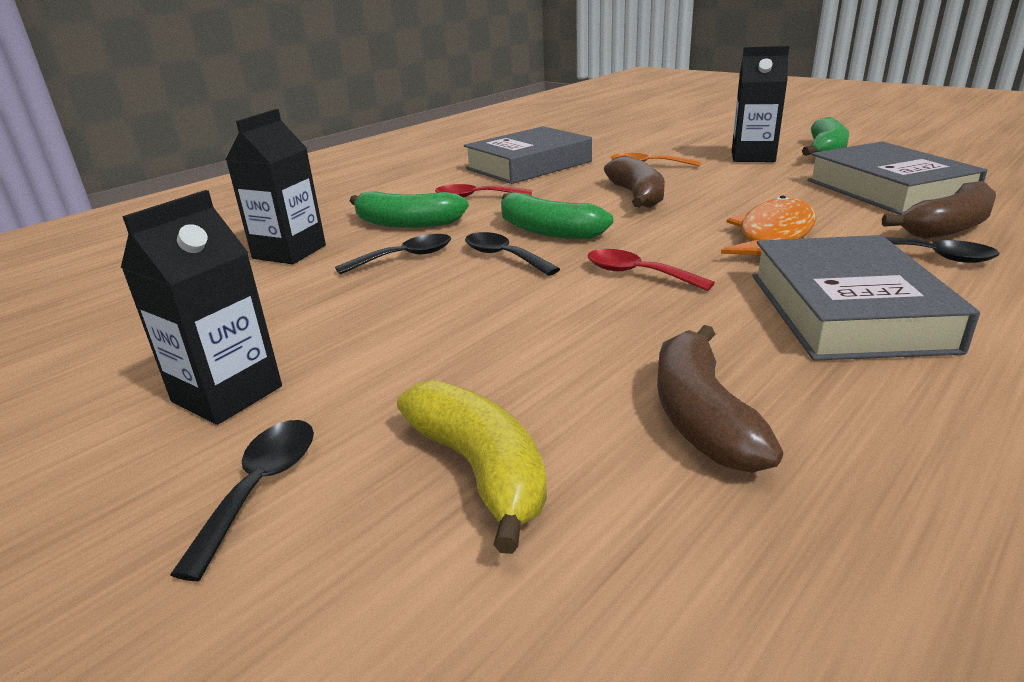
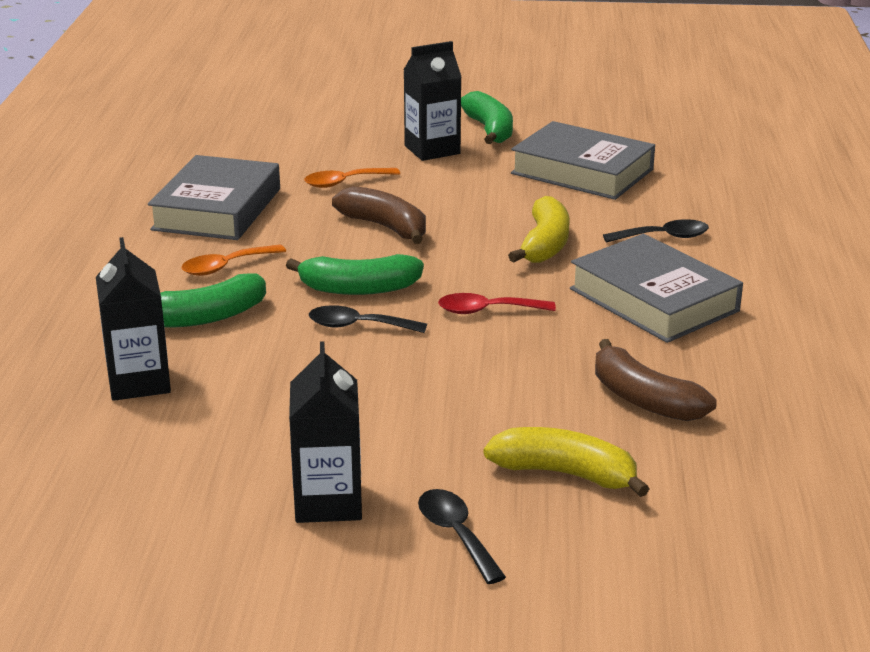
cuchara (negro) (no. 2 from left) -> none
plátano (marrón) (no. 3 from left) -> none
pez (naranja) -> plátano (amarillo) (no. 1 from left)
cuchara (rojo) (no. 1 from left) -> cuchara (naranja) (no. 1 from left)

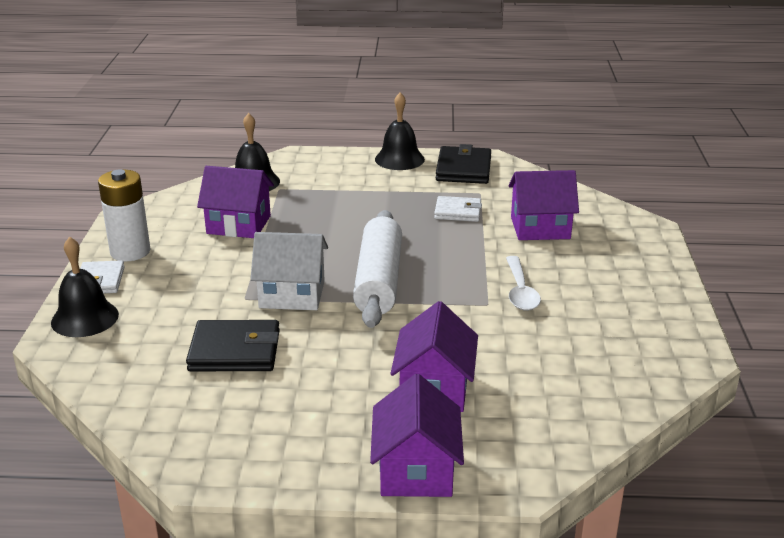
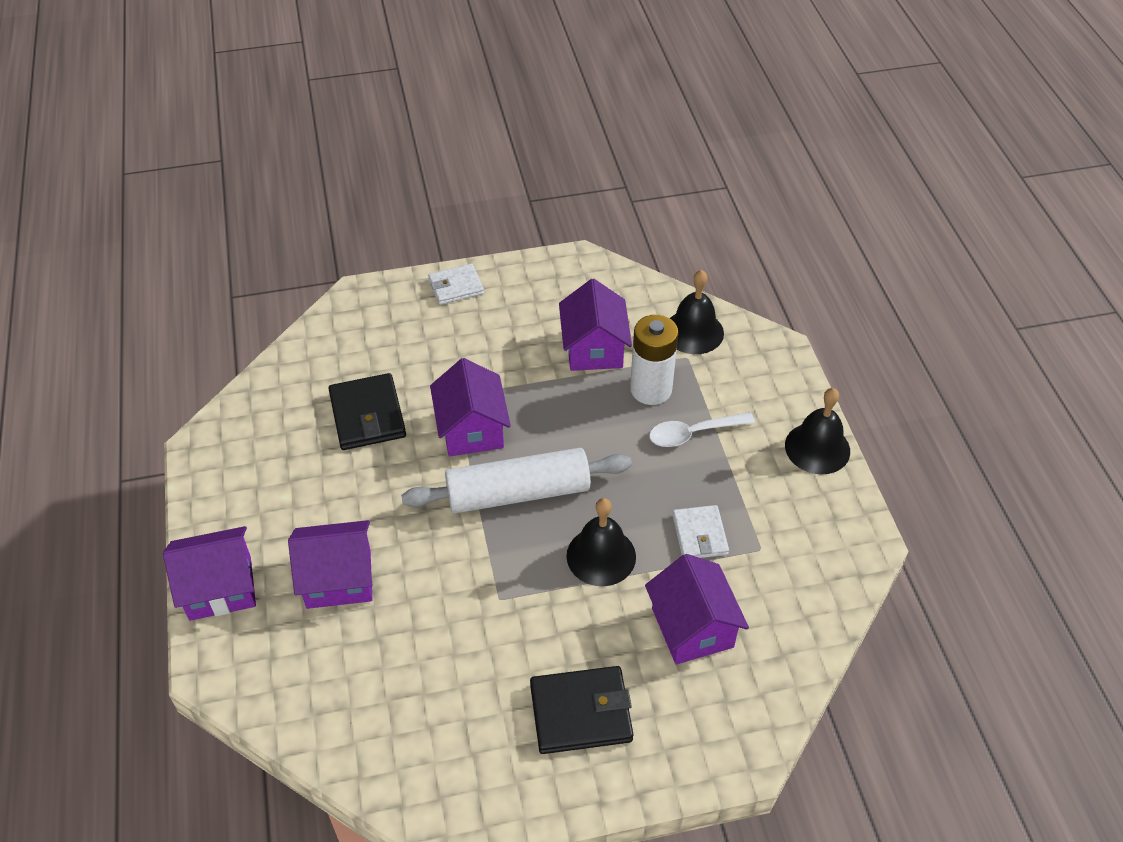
campana (negro) (no. 1 from left), relocated
pila (blanco), relocated
cartera (negro) (no. 2 from left), relocated
cuchara (blanco), relocated
casa (blanco) -> casa (morado) (no. 3 from left)

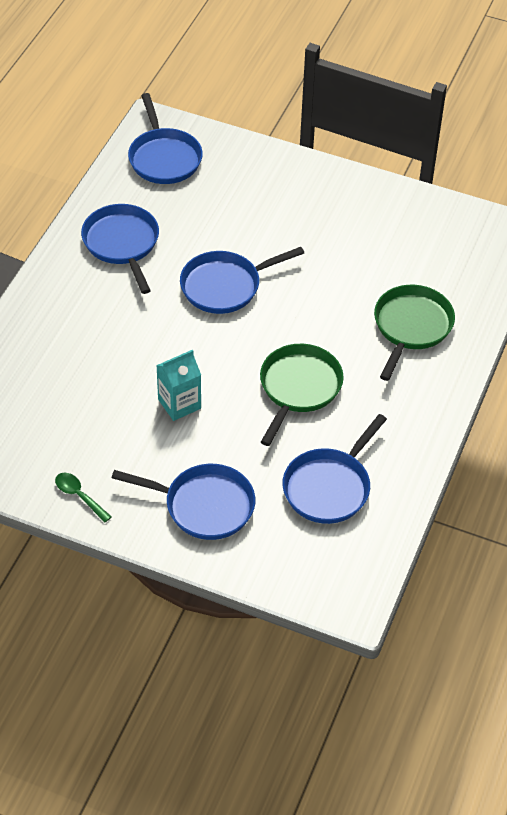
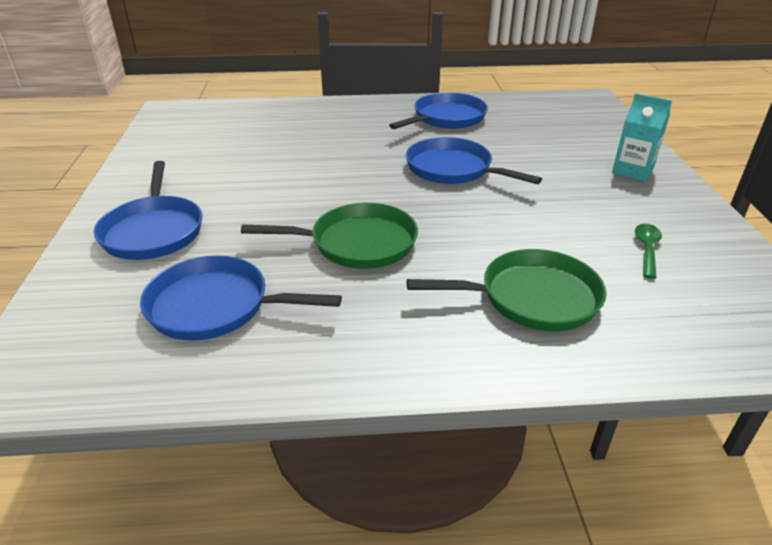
sartén (azul) (no. 2 from left) -> none
cuchara (verde), relocated
cartón de leche (turquesa), relocated

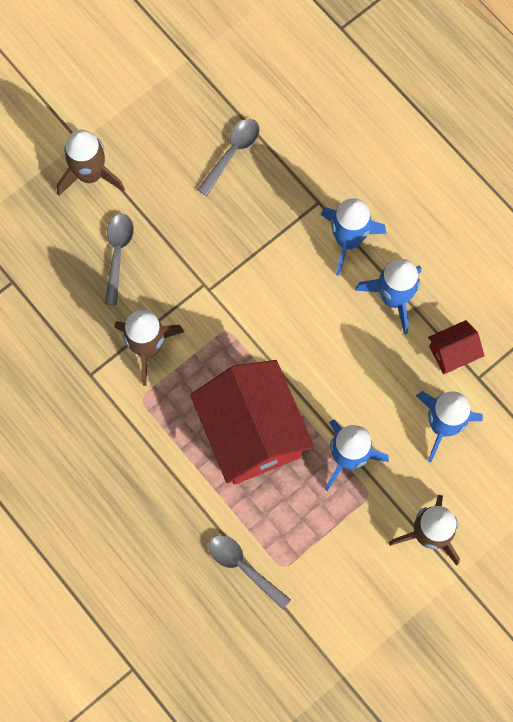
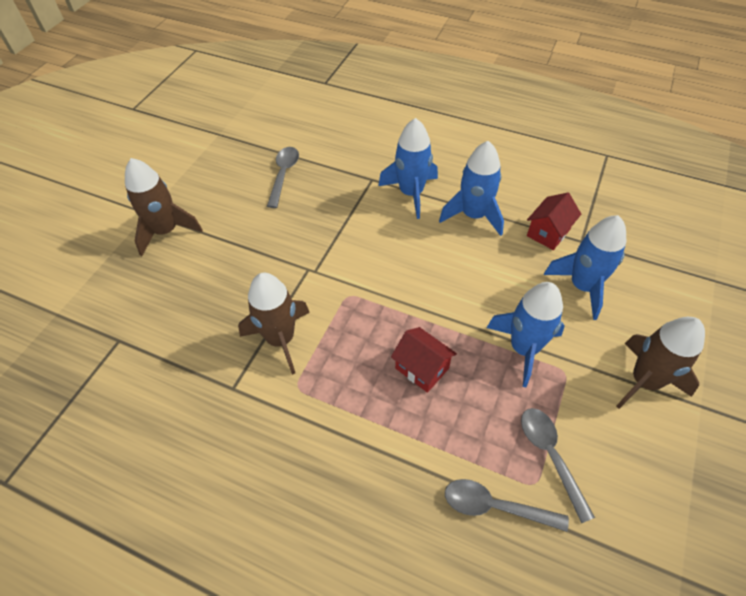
cuchara (gris) (no. 1 from left in the first image) -> cuchara (gris) (no. 3 from left), relocated
casa (rojo) (no. 1 from left), x0.45

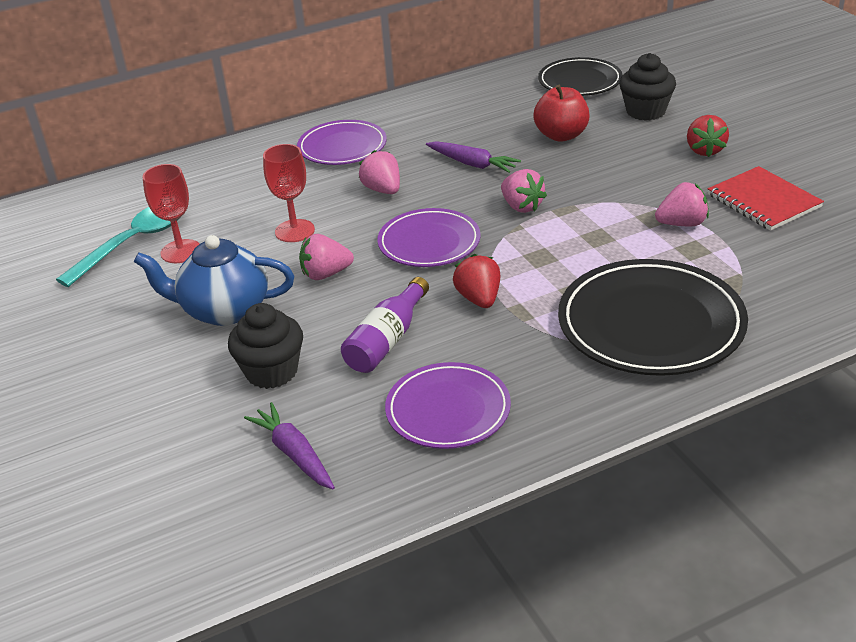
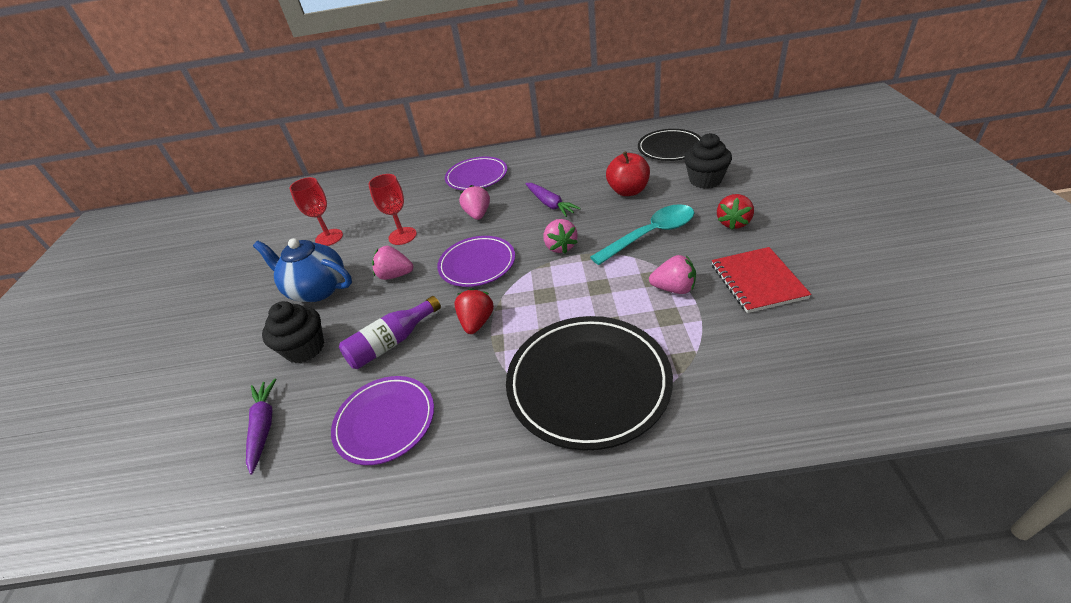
cuchara (turquesa), relocated

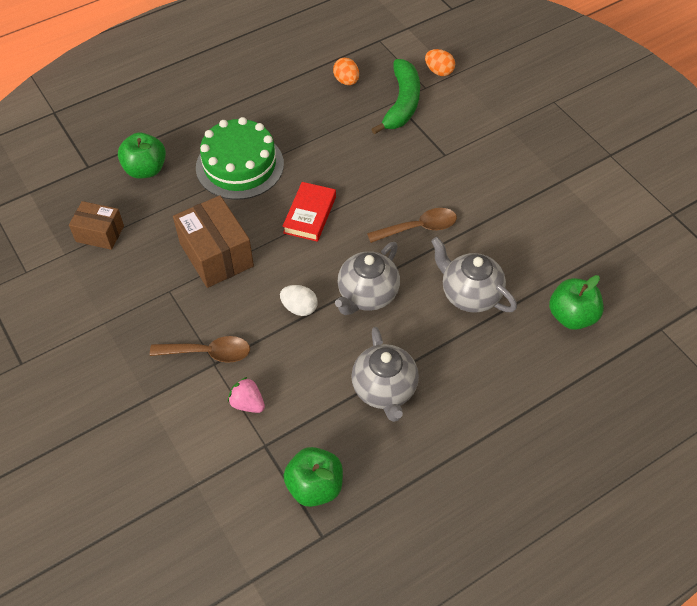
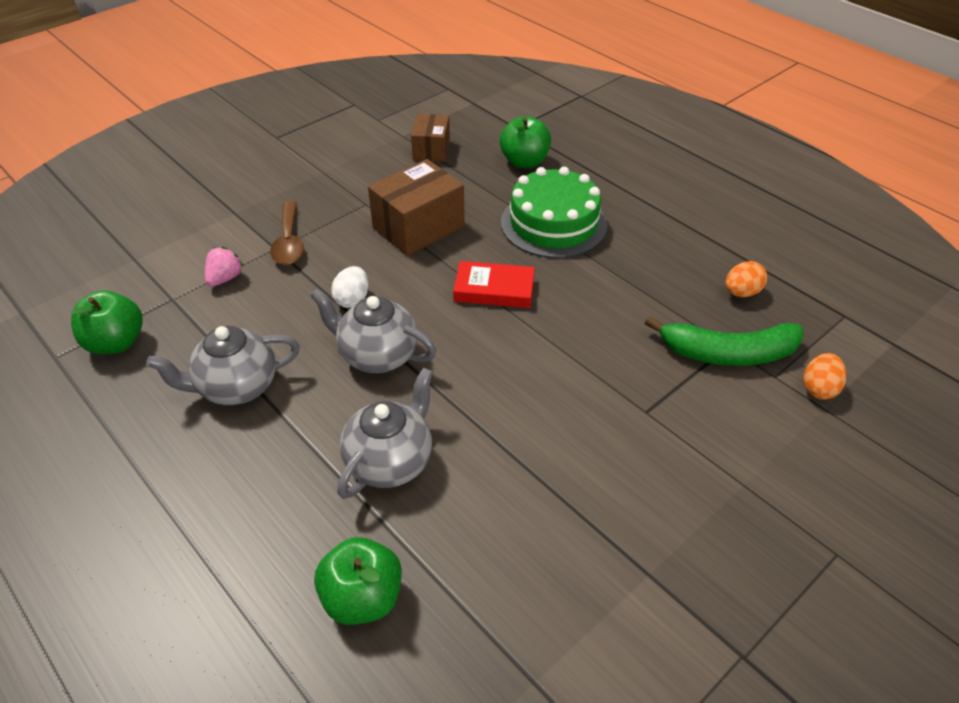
cuchara (marrón) (no. 2 from left) -> none

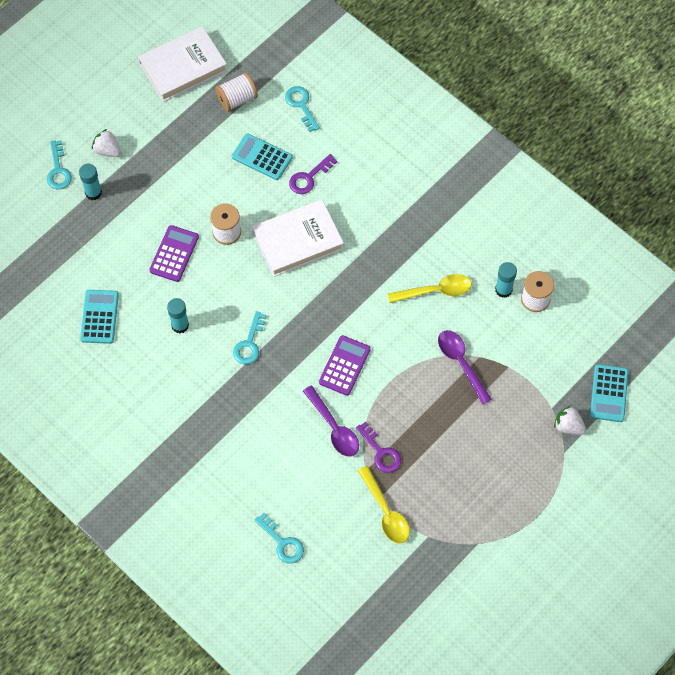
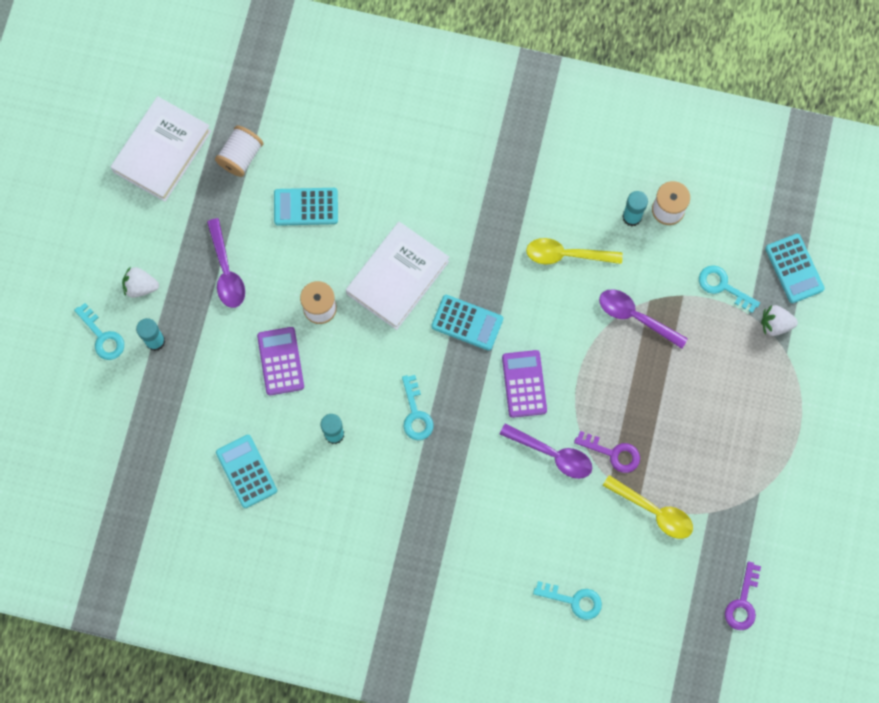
none -> cuchara (morado) (no. 1 from left)
none -> calculadora (turquesa) (no. 3 from left)
llave (turquesa) (no. 4 from left), relocated
llave (morado) (no. 1 from left in the first image) -> llave (morado) (no. 2 from left), relocated
cuchara (amarillo) (no. 2 from left in the first image) -> cuchara (amarillo) (no. 1 from left), 135 degrees counterclockwise

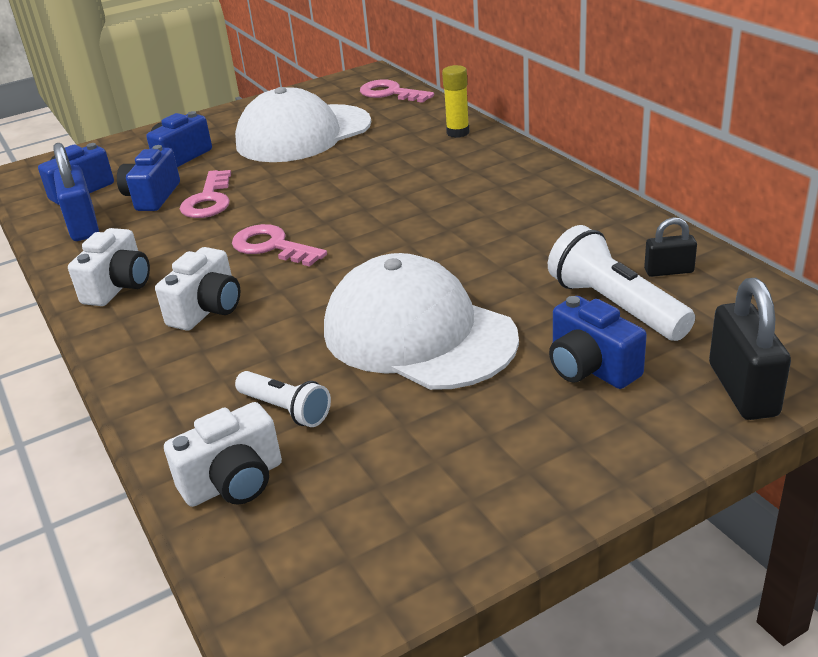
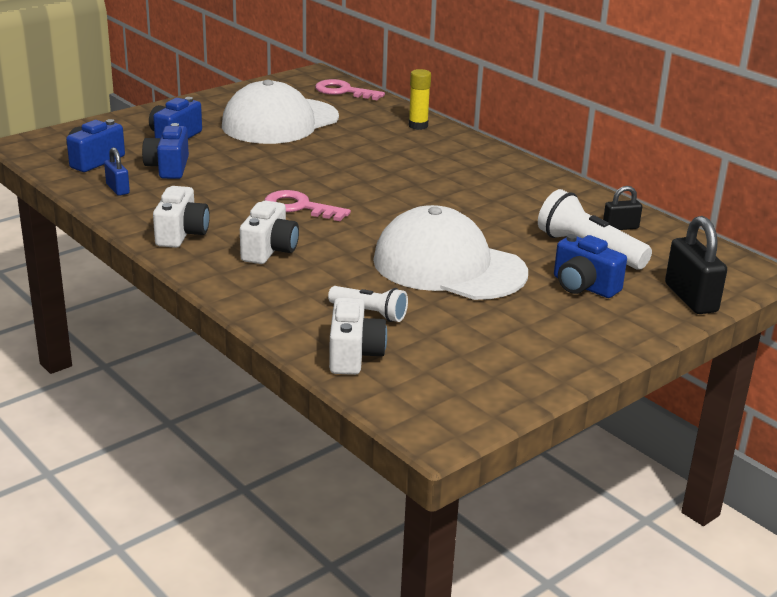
llave (rosa) (no. 1 from left) -> none
cámara (blanco) (no. 3 from left), 45 degrees counterclockwise
candado (azul), x0.57

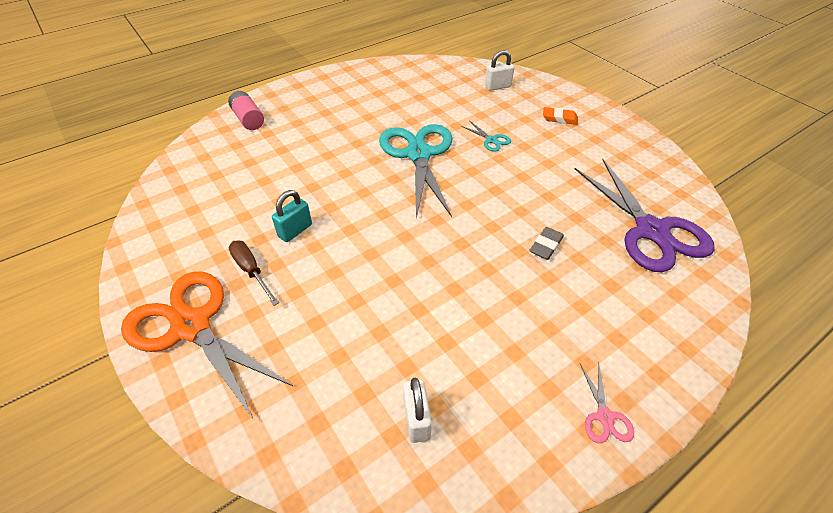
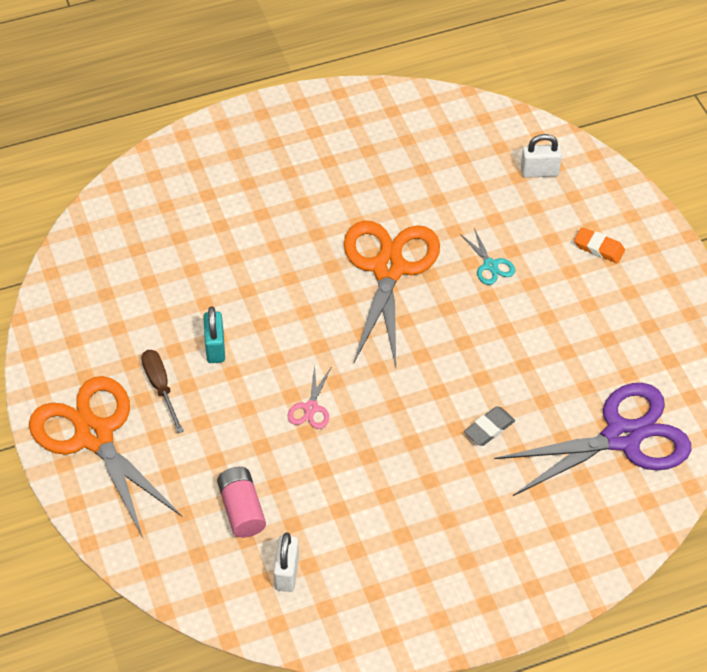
pila (rosa), relocated
tijeras (rosa), relocated
tijeras (turquesa) (no. 1 from left) -> tijeras (naranja) (no. 2 from left)
candado (turquesa), 60 degrees counterclockwise
tijeras (morado), 105 degrees counterclockwise

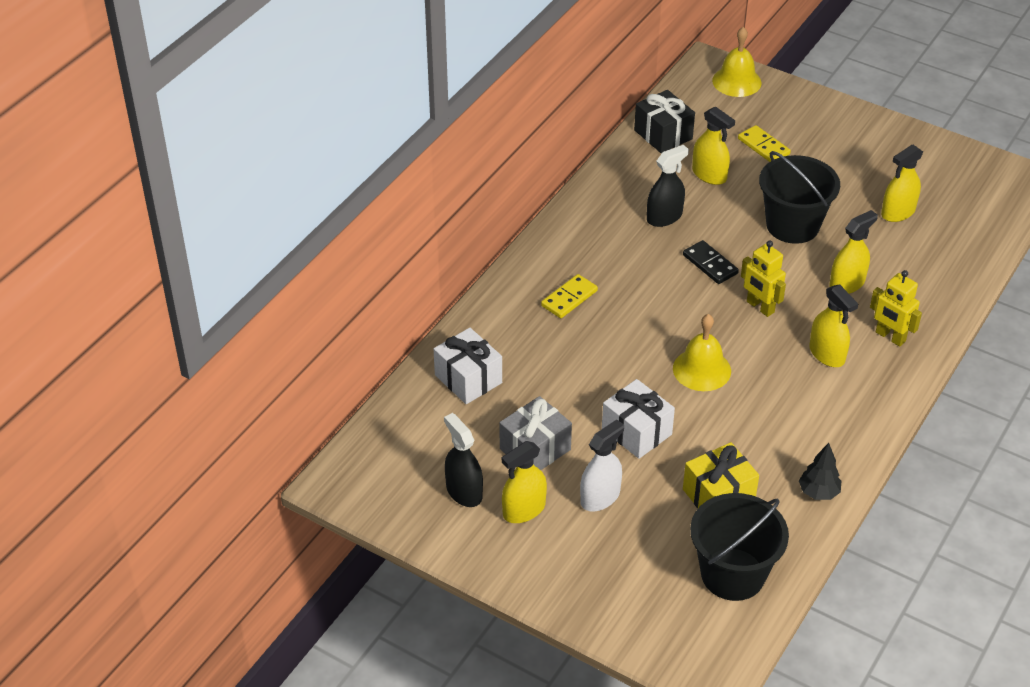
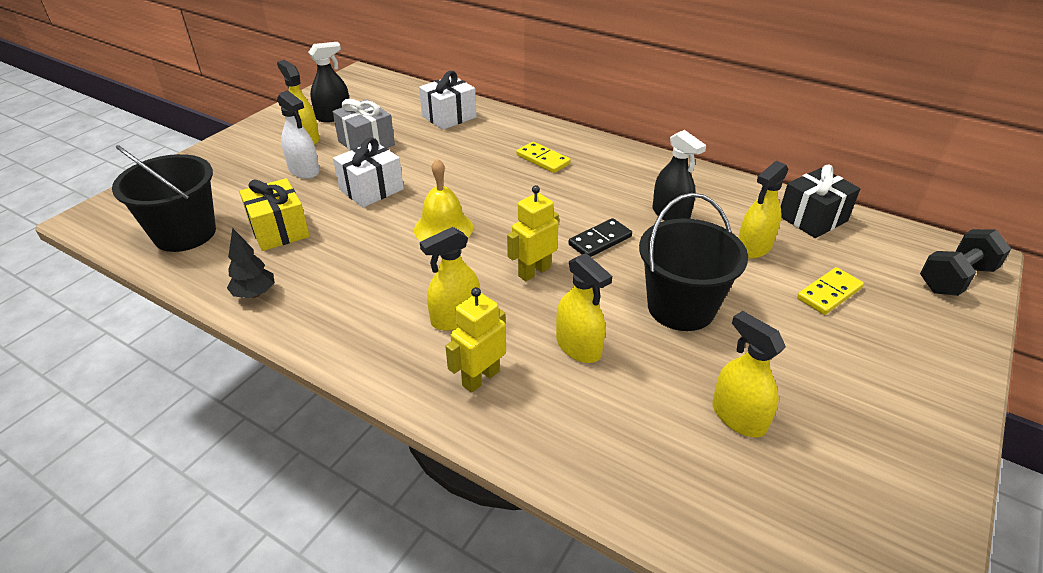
campana (amarillo) (no. 2 from left) -> mancuerna (negro)

